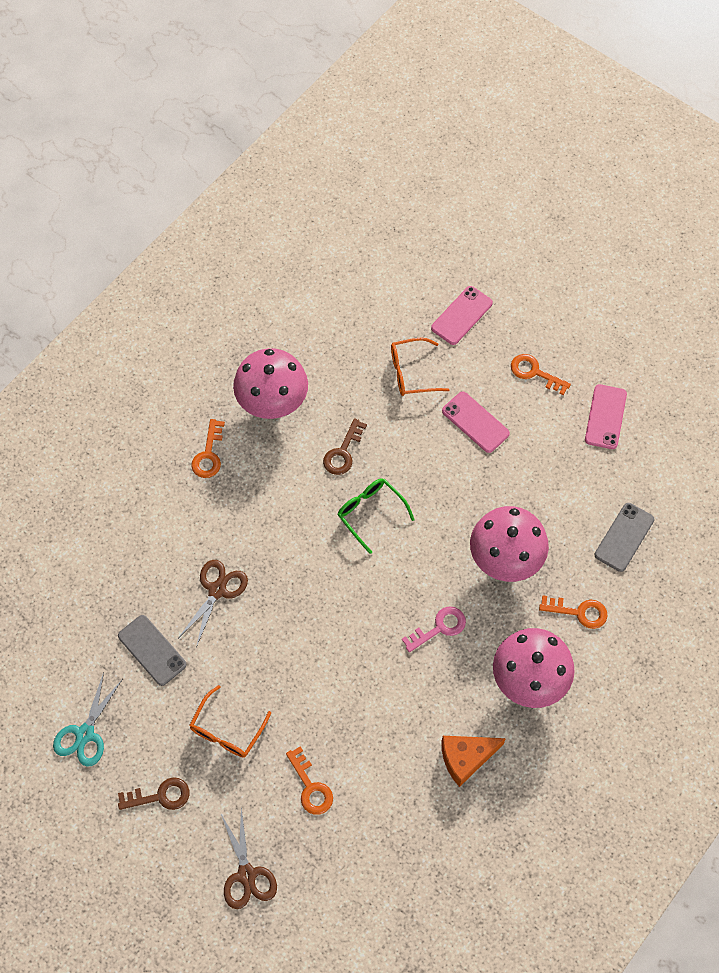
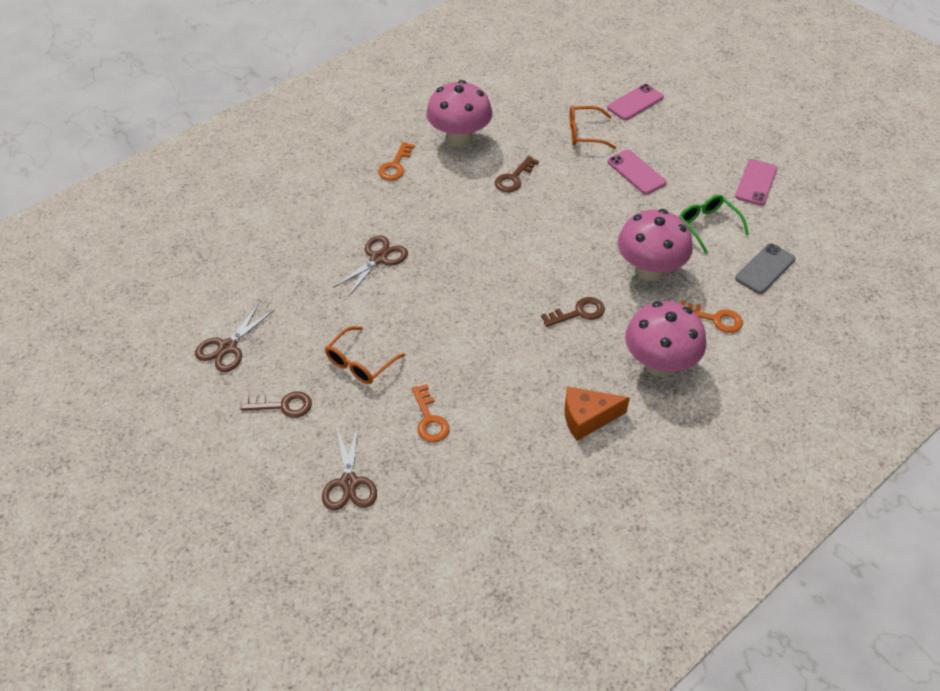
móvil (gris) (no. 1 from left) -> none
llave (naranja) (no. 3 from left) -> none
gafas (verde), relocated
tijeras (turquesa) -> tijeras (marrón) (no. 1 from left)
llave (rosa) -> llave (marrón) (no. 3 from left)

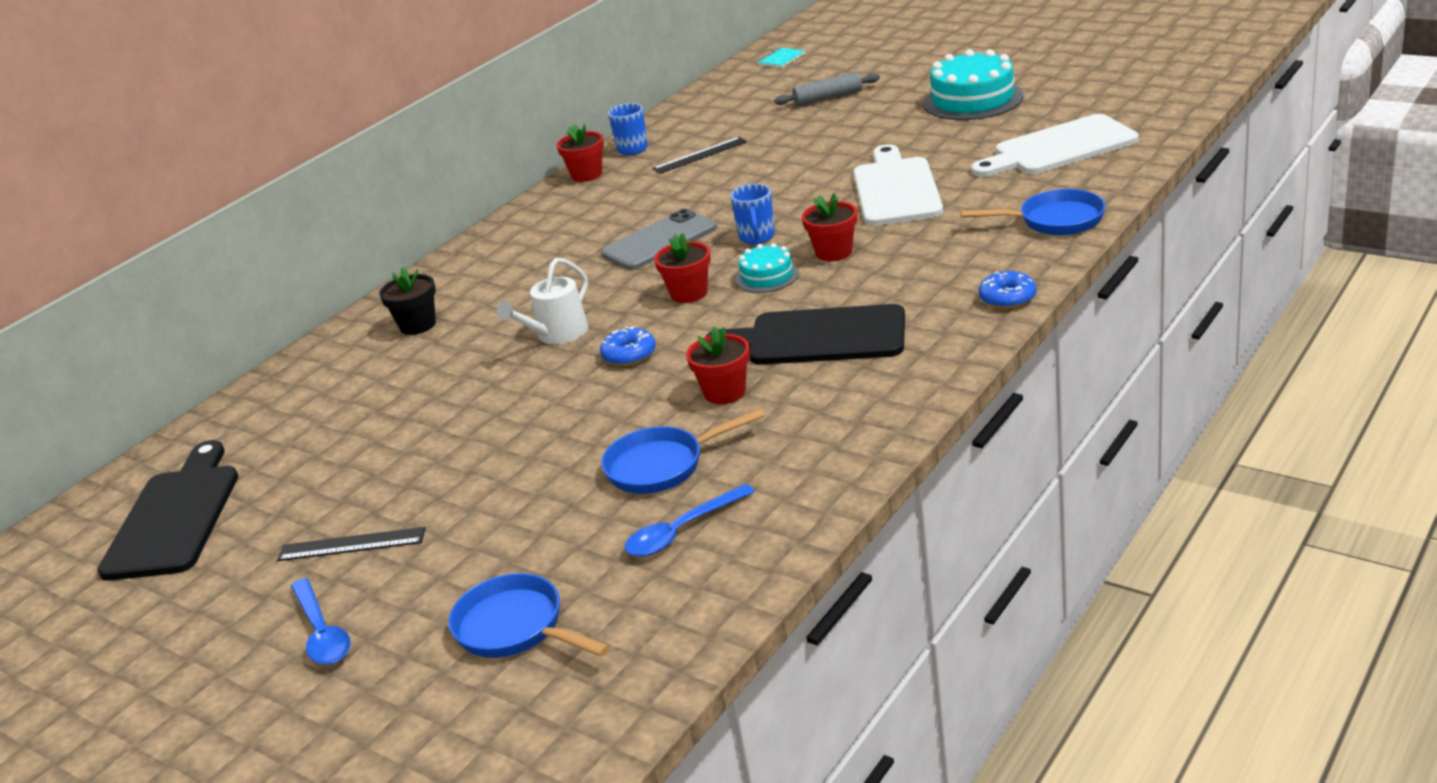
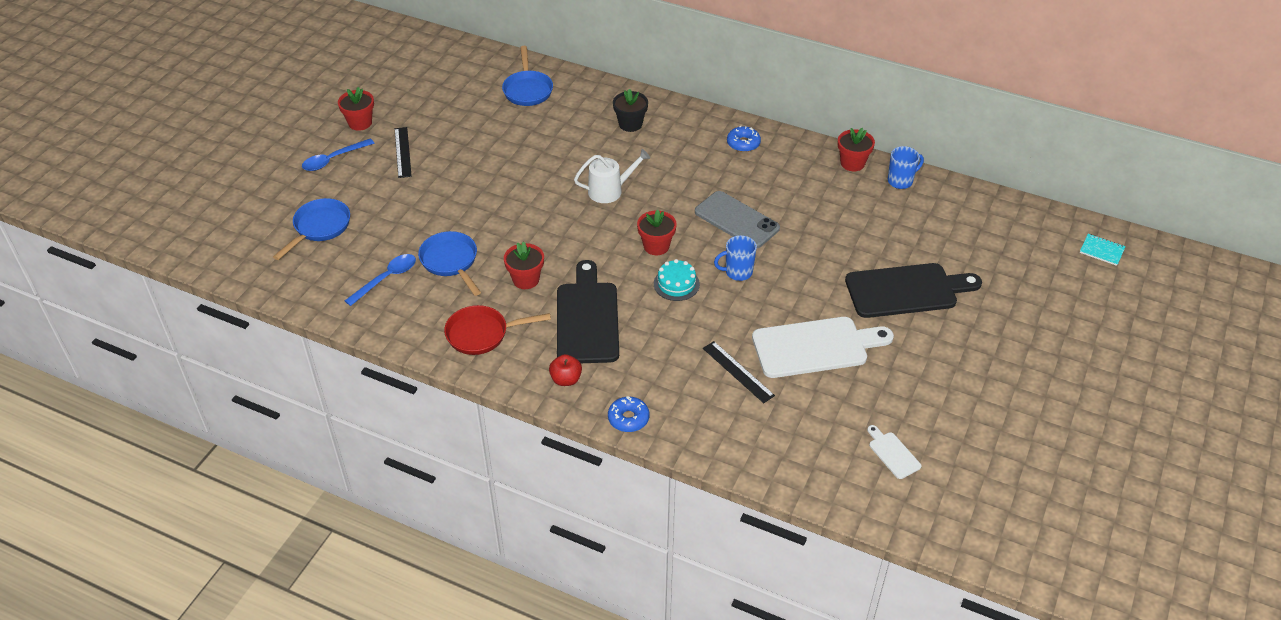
rodillo (gris) -> none
tarta (turquesa) (no. 2 from left) -> none
none -> sartén (rojo)
none -> manzana (rojo)
tabla de cortar (negro) (no. 1 from left in the first image) -> tabla de cortar (negro) (no. 2 from left), relocated
rosquilla (azul) (no. 1 from left in the first image) -> rosquilla (azul) (no. 2 from left), relocated
regla (negro) (no. 2 from left), relocated
maceta (rojo) (no. 4 from left in the first image) -> maceta (rojo) (no. 1 from left), relocated
sartén (azul) (no. 3 from left), relocated
regadera (blanco), 135 degrees clockwise
cuchara (azul) (no. 2 from left), 90 degrees clockwise
tabla de cortar (blanco) (no. 2 from left), x0.45

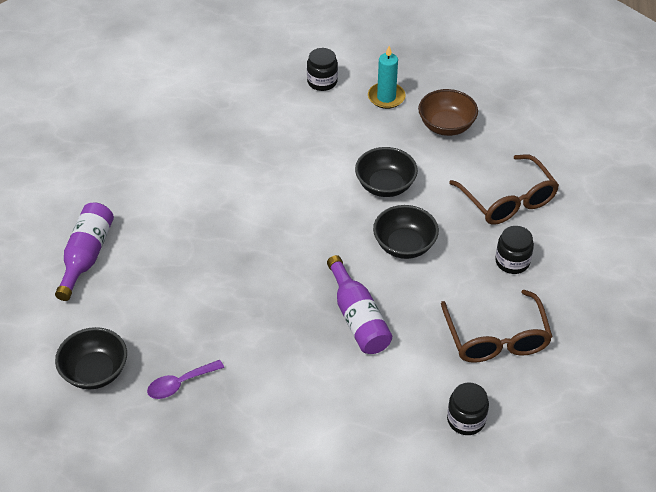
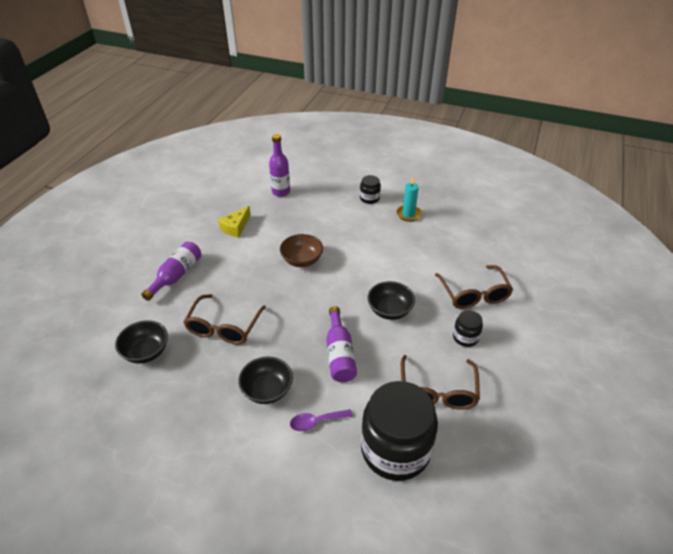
none -> gafas (marrón) (no. 1 from left)
none -> queso (amarillo)
none -> botella (morado) (no. 2 from left)
cuchara (morado), relocated
cuenco (negro) (no. 2 from left), relocated
cuenco (marrón), relocated
tarro (negro) (no. 2 from left), x2.25

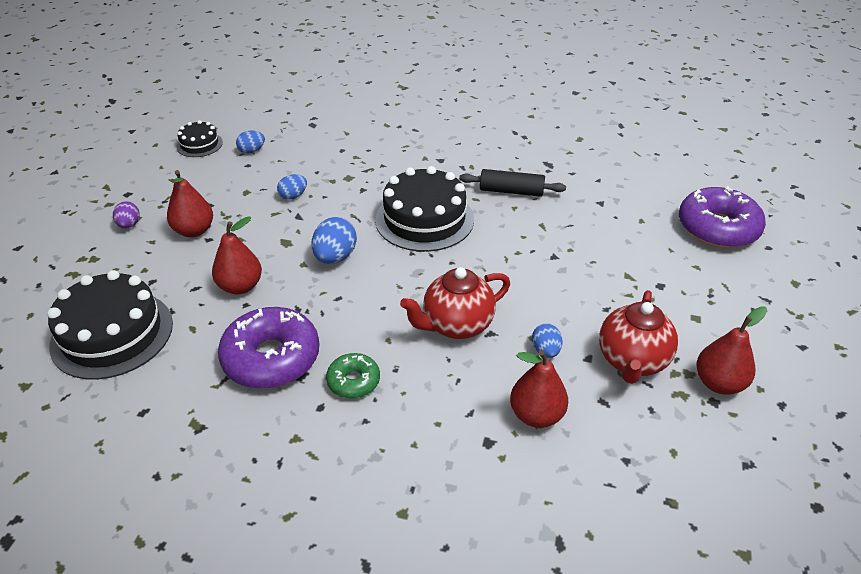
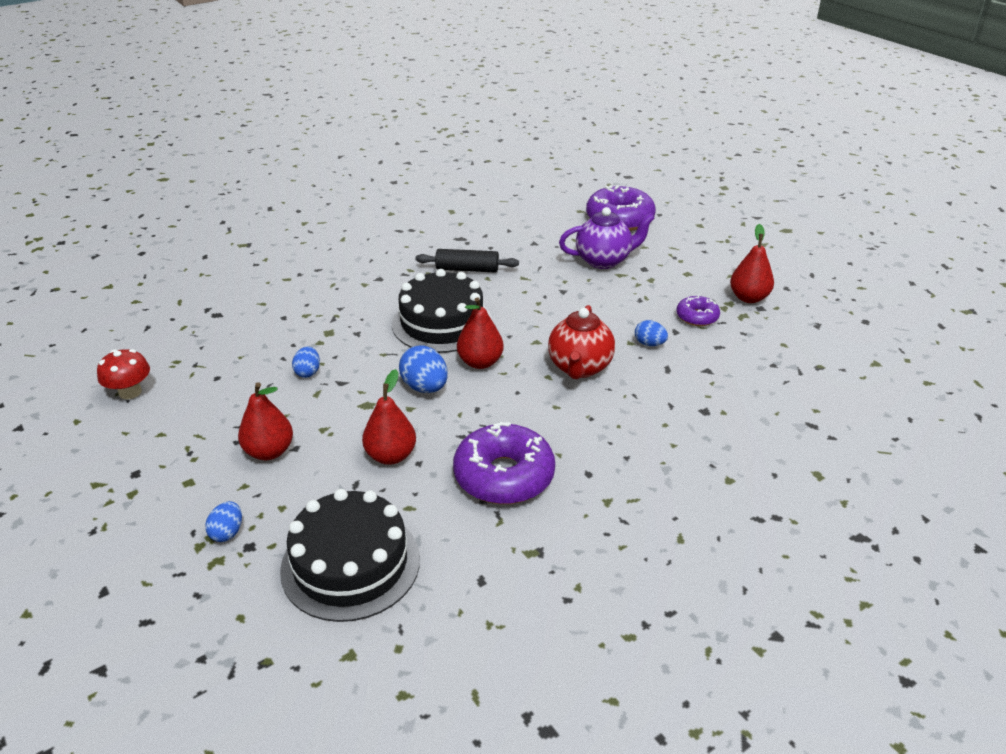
huevo (morado) -> none
rosquilla (verde) -> none
none -> tetera (morado)
huevo (azul) (no. 1 from left), relocated
pera (rojo) (no. 3 from left), relocated
tarta (negro) (no. 2 from left) -> seta (rojo)
tetera (rojo) (no. 2 from left) -> rosquilla (morado) (no. 3 from left)
rodillo (negro), 45 degrees clockwise

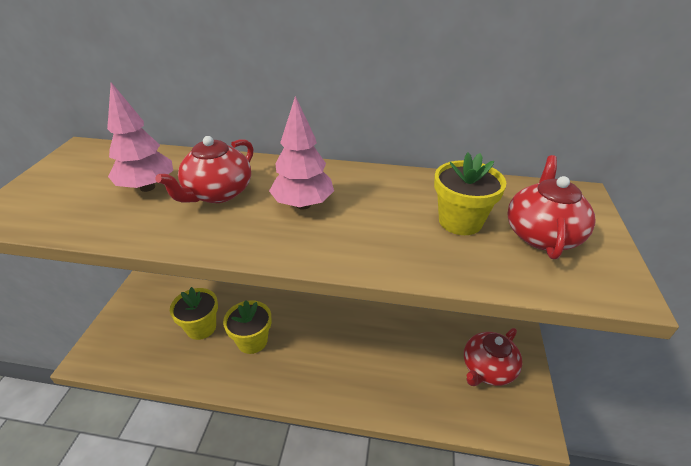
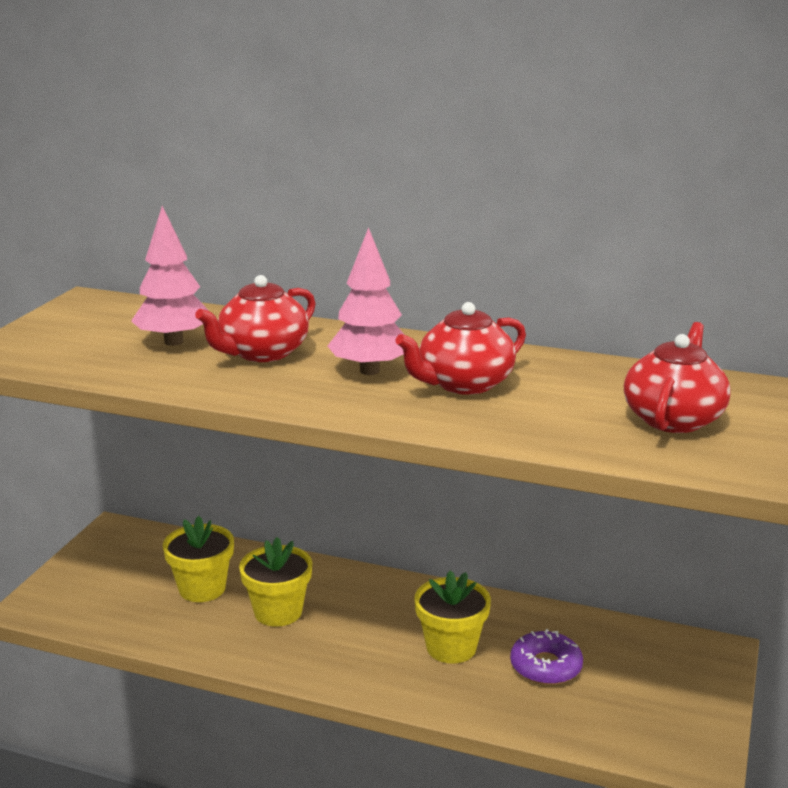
none -> rosquilla (morado)
maceta (amarillo) (no. 3 from left), relocated
tetera (rojo) (no. 2 from left), relocated

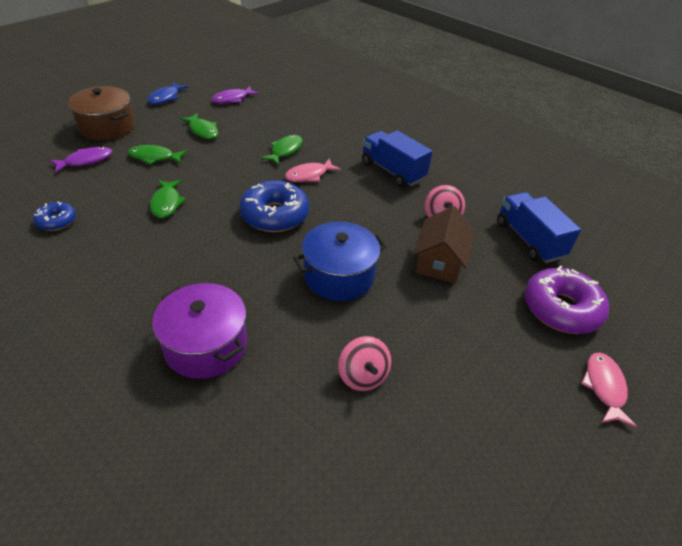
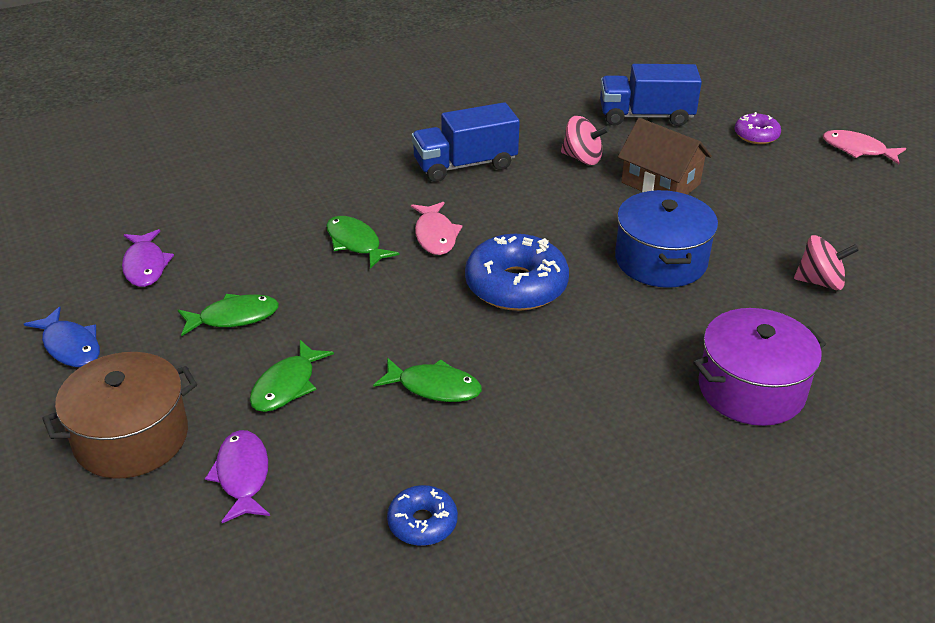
rosquilla (morado), x0.53

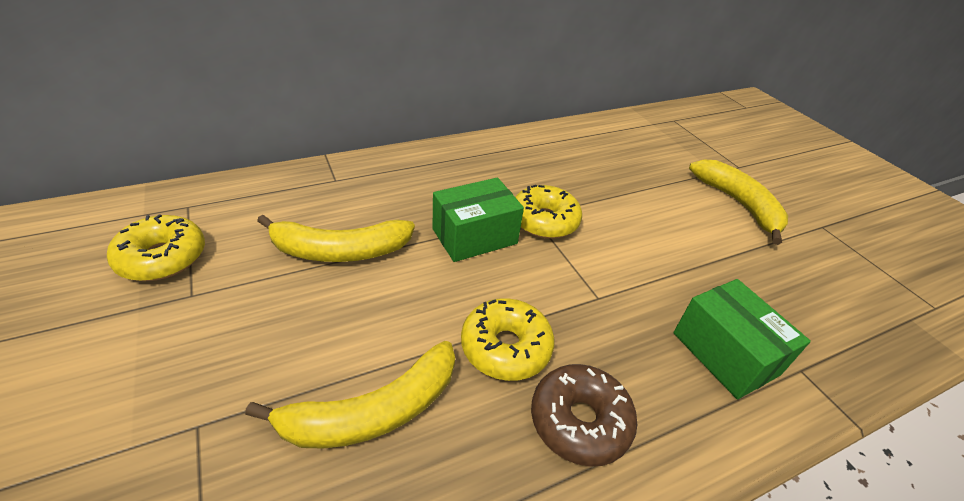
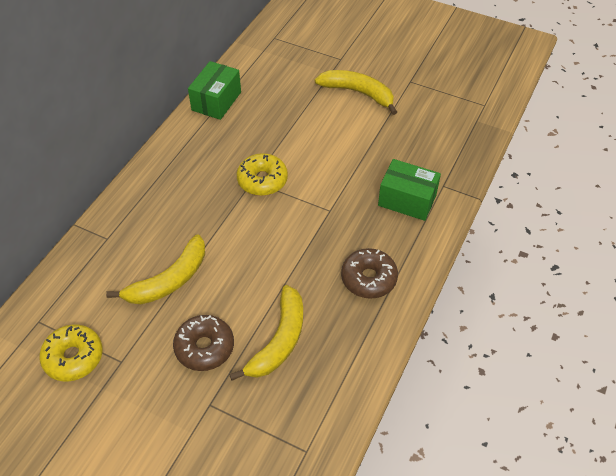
rosquilla (amarillo) (no. 2 from left) -> none
none -> rosquilla (marrón) (no. 1 from left)
caja (verde) (no. 1 from left), relocated

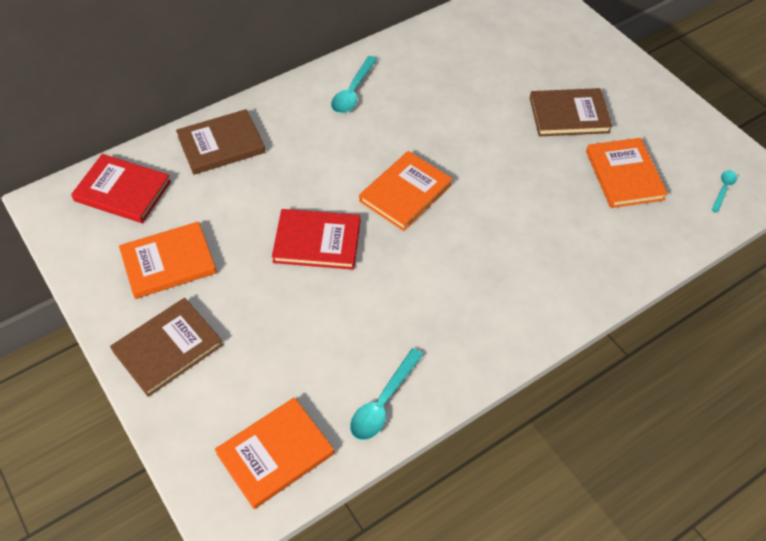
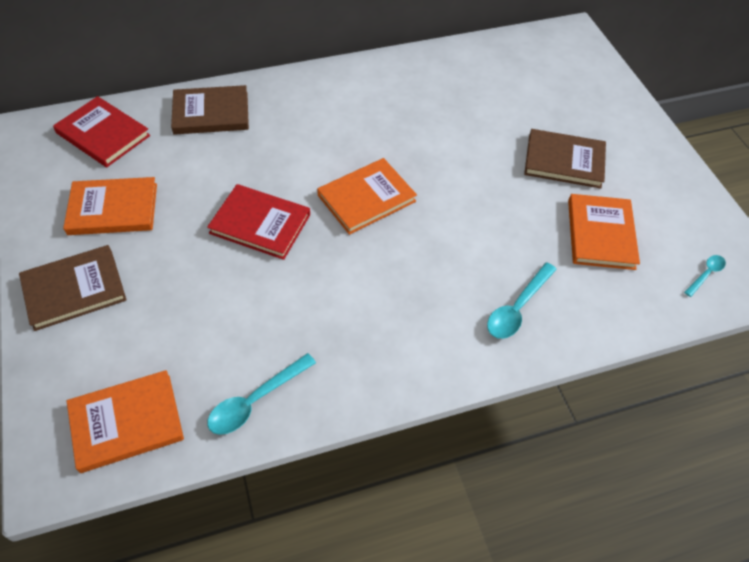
cuchara (turquesa) (no. 1 from left in the first image) -> cuchara (turquesa) (no. 2 from left), relocated

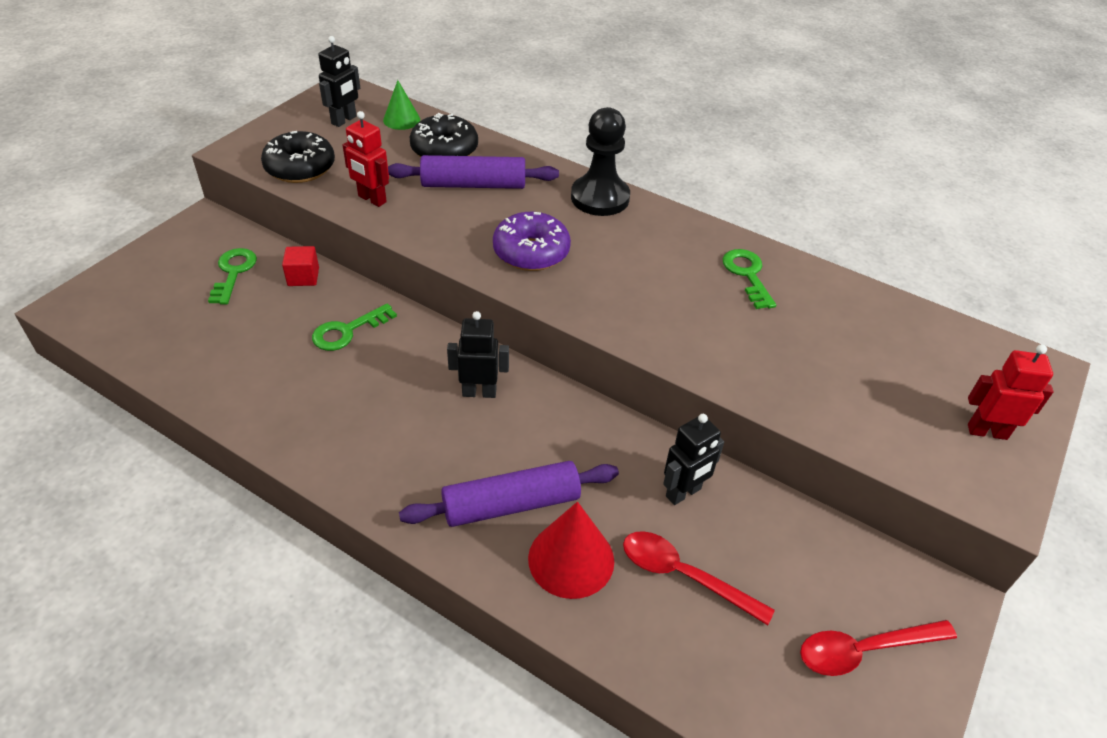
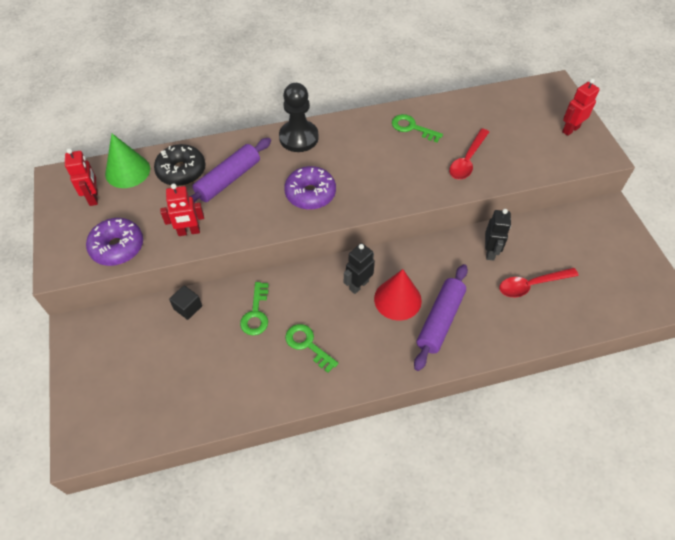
llave (verde) (no. 1 from left in the first image) -> llave (verde) (no. 2 from left), relocated
cono (rojo), relocated
cuchara (rojo) (no. 2 from left in the first image) -> cuchara (rojo) (no. 1 from left), relocated
rosquilla (negro) (no. 1 from left) -> rosquilla (morado) (no. 1 from left)
cubo (rojo) -> cubo (negro)
robot (negro) (no. 1 from left) -> robot (rojo) (no. 1 from left)
cono (verde), x1.57

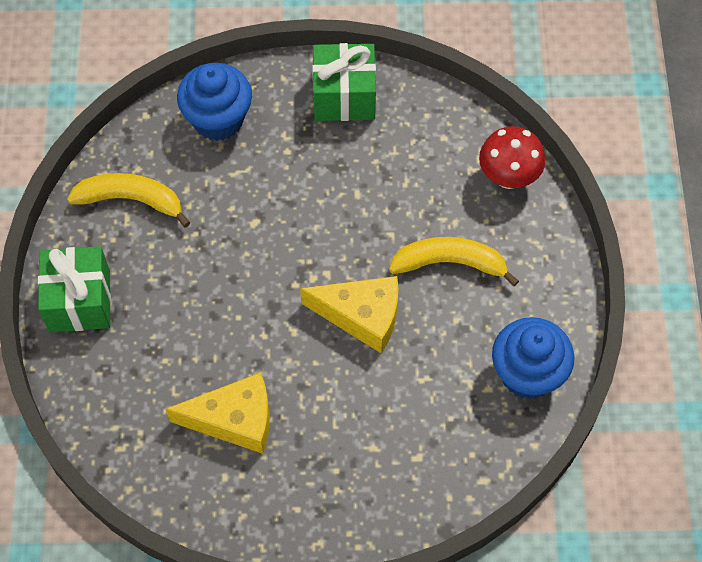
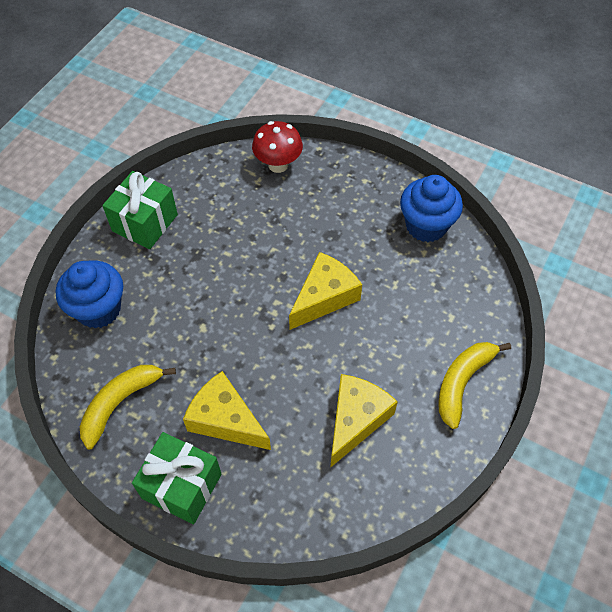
none -> queso (amarillo) (no. 1 from left)
plátano (amarillo) (no. 2 from left), relocated

